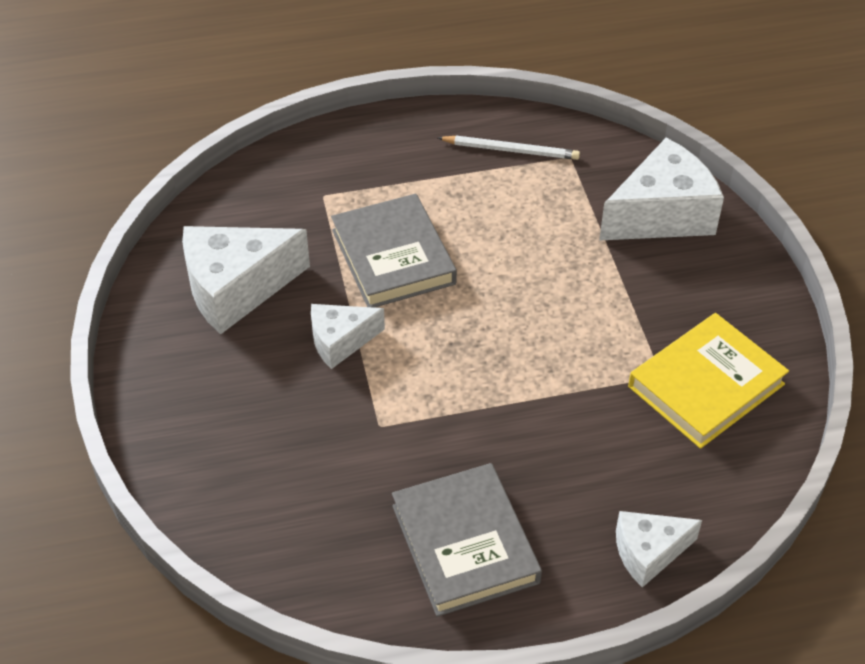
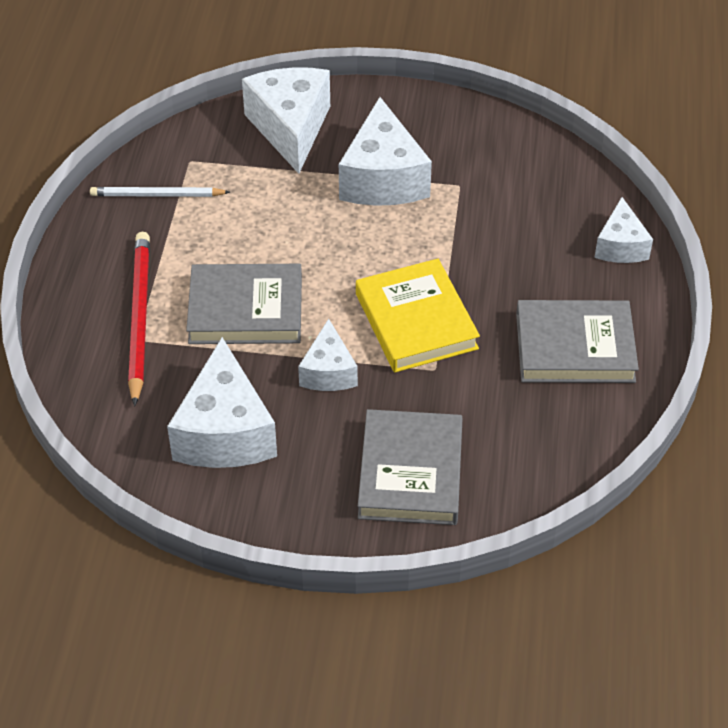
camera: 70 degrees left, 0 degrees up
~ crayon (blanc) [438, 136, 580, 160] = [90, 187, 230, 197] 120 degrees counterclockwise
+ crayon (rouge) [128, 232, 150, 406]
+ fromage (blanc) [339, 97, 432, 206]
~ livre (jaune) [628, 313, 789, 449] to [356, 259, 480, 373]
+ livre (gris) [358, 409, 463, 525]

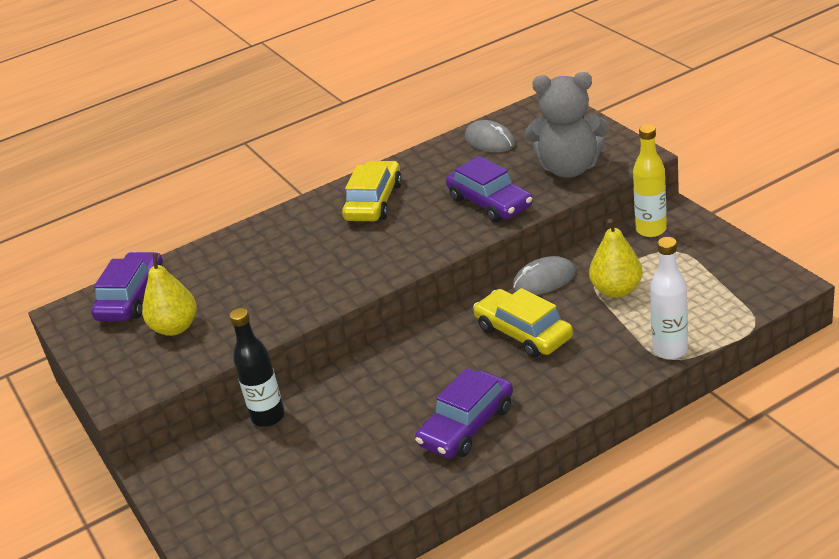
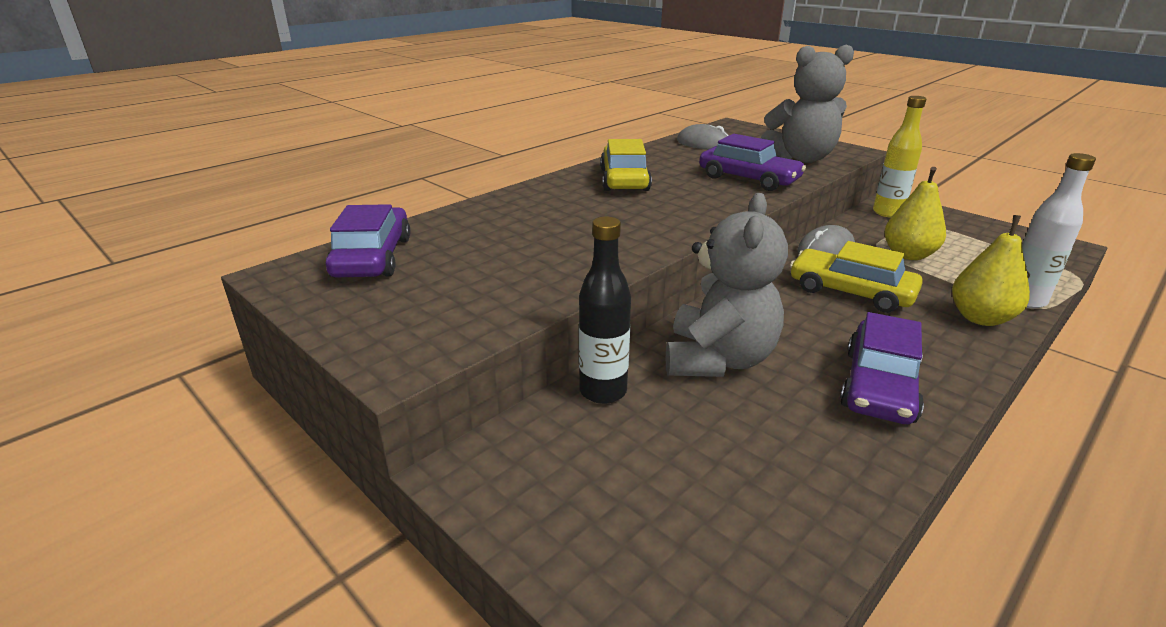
camera: 20 degrees left, 5 degrees down
+ ours en peluche (gris) [666, 193, 788, 377]
~ poire (jaune) [142, 253, 197, 336] to [952, 215, 1030, 326]

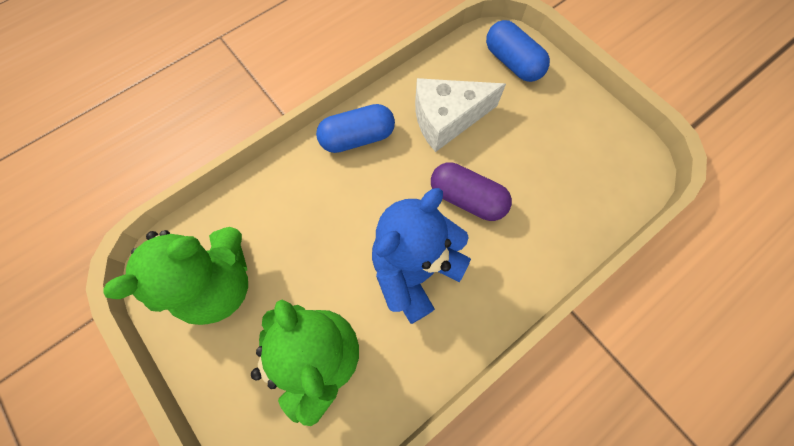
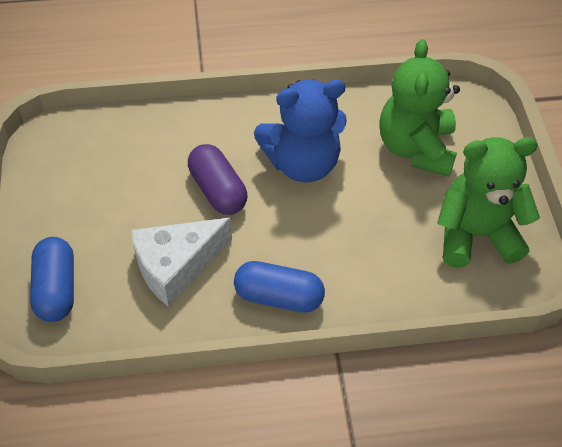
camera: 150 degrees left, 15 degrees down
~ fromage (blanc) [415, 78, 506, 152] = [131, 217, 232, 307] 135 degrees clockwise

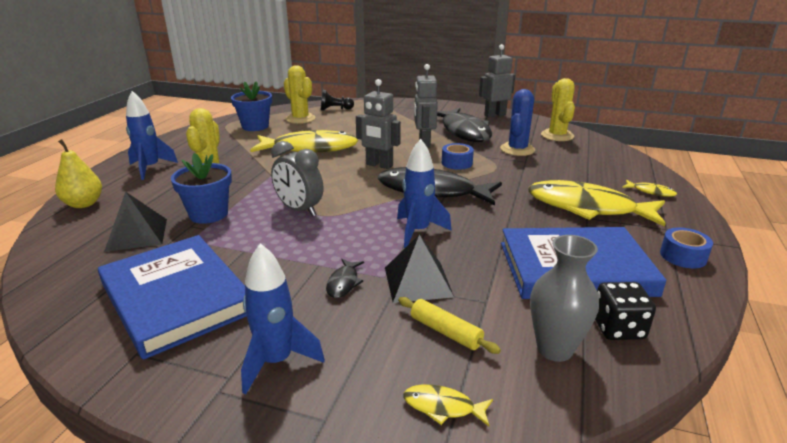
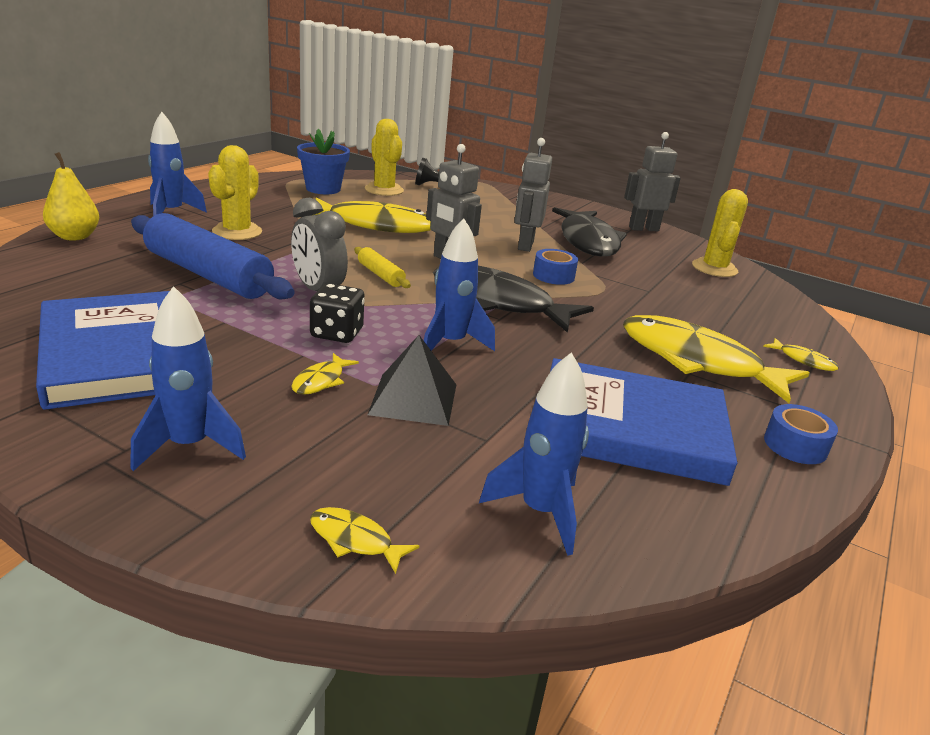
camera: 10 degrees right, 0 degrees up
~ pot de fleurs (bleu) [171, 153, 232, 224] to rouleau à pâtisserie (bleu) [131, 213, 294, 300]
~ poisson (noir) [326, 259, 364, 298] to poisson (jaune) [291, 353, 359, 395]
~ dé (noir) [595, 282, 656, 340] to [310, 283, 365, 343]
~ rouleau à pâtisserie (jaune) [398, 297, 501, 354] to [354, 247, 411, 288]
~ vase (gris) [530, 235, 599, 362] to fusée (bleu) [479, 352, 589, 556]
- pyramide (noir) [104, 191, 167, 252]
- cactus (bleu) [500, 89, 535, 156]

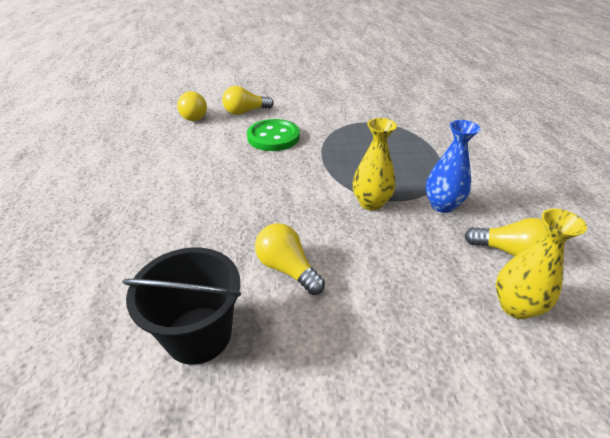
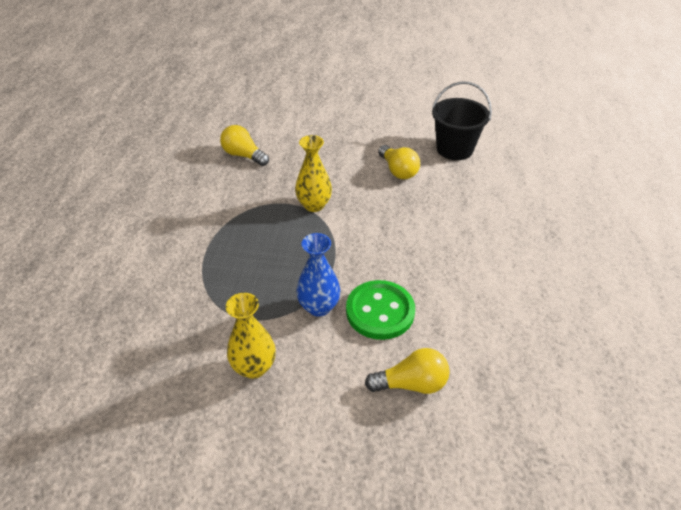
camera: 165 degrees left, 5 degrees up
~ vase (jaune) [496, 209, 587, 319] to [226, 293, 276, 379]
~ vase (bleu) [425, 120, 481, 213] to [296, 233, 340, 317]
- ampoule (jaune) [177, 91, 207, 121]

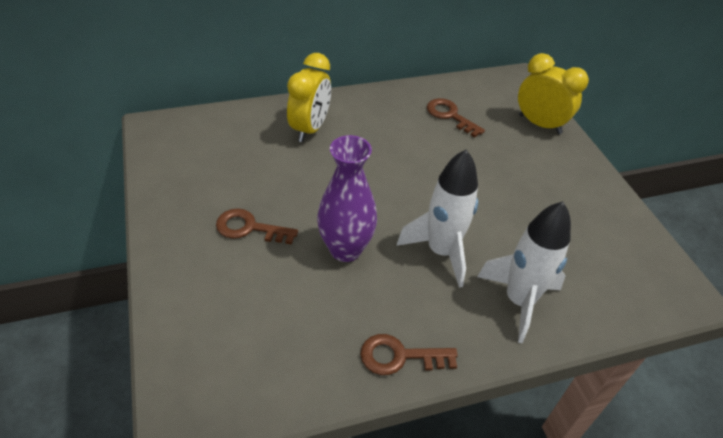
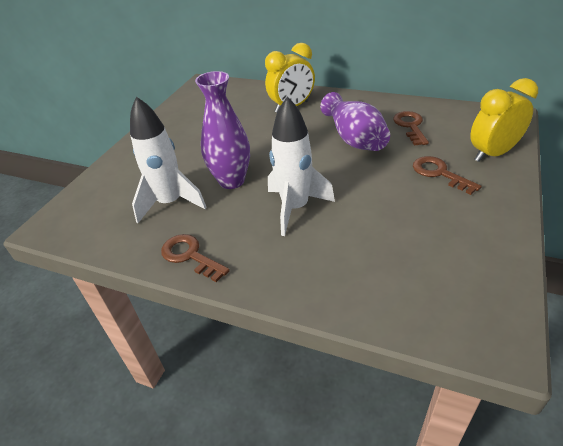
camera: 45 degrees right, 5 degrees down
~ fusée (blanc) [477, 201, 571, 343] to [130, 96, 206, 223]
+ vase (violet) [320, 92, 390, 151]
~ clé (marron) [216, 208, 298, 245] to [413, 156, 482, 195]
~ réveil (jaune) [518, 53, 589, 134] = [470, 78, 538, 162] 105 degrees counterclockwise

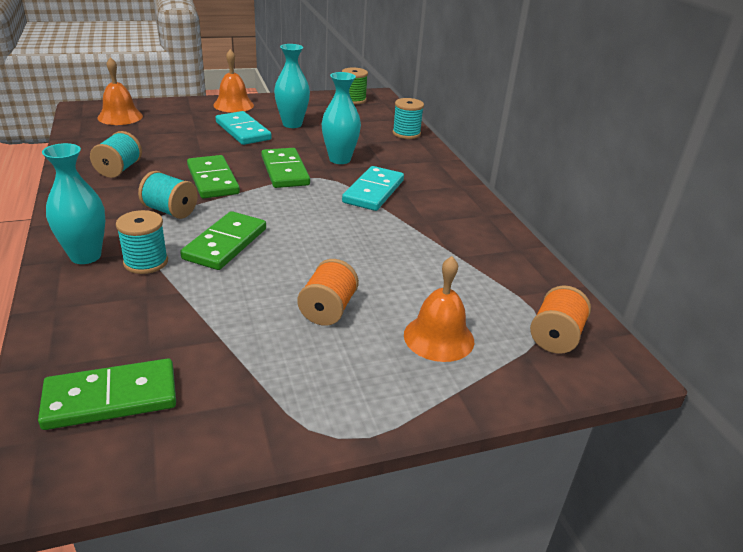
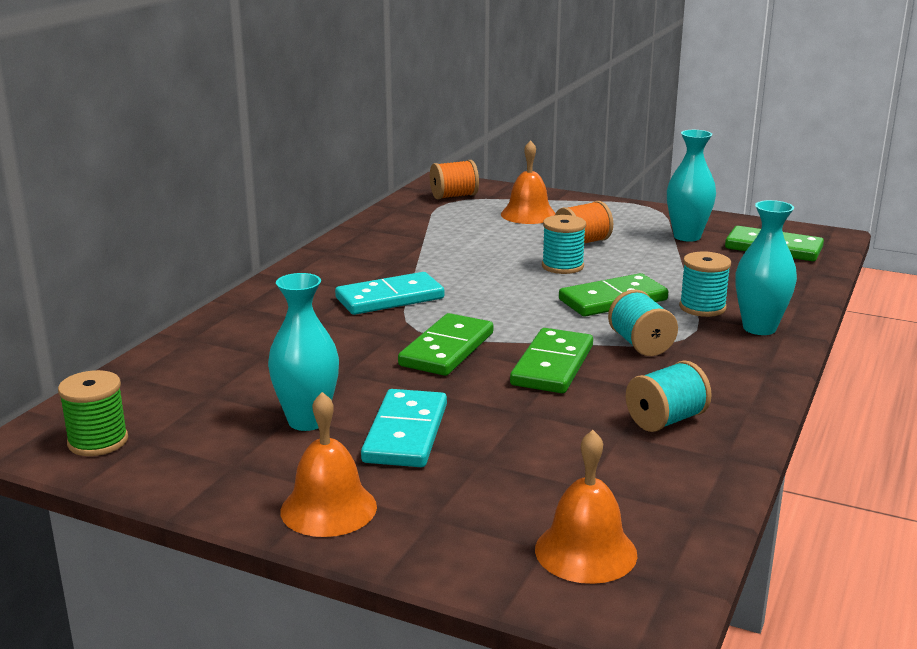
camera: 135 degrees left, 10 degrees down
~ bobine (turquoise) [393, 98, 424, 139] to [542, 215, 586, 274]
~ vase (turquoise) [322, 72, 361, 164] to [667, 130, 716, 242]

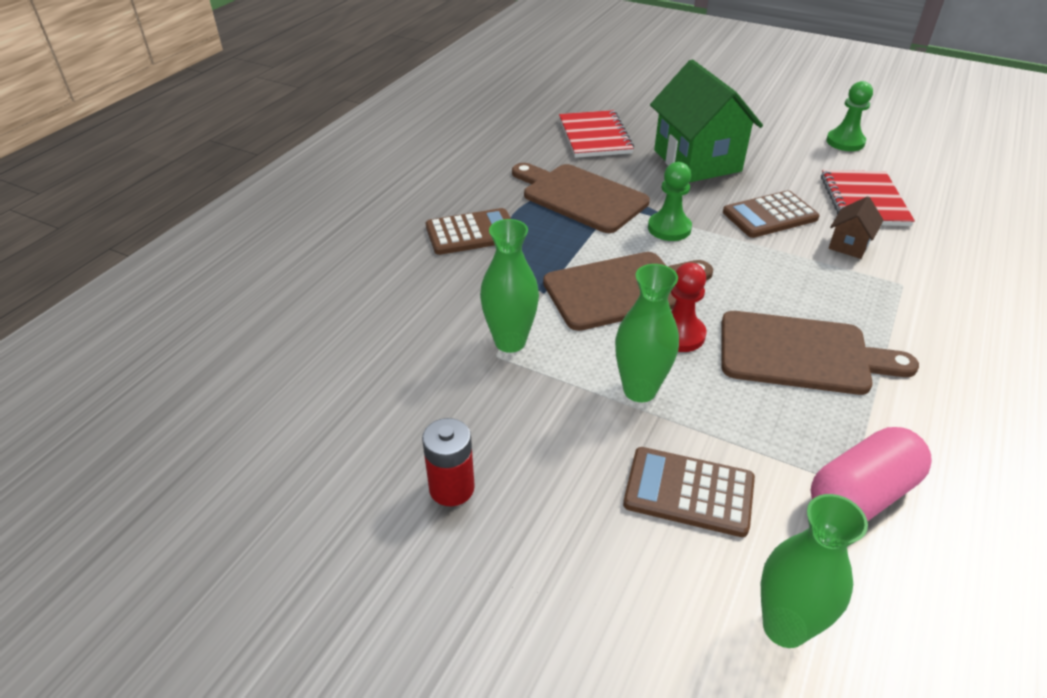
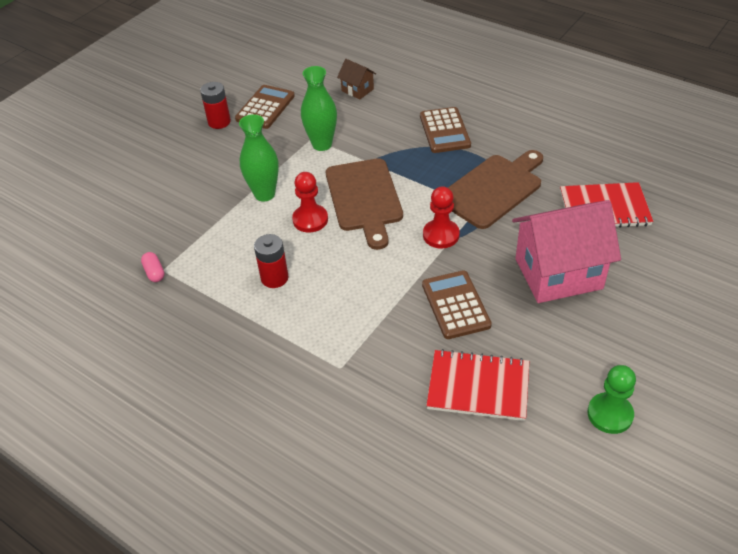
camera: 100 degrees right, 5 degrees up
~ gélule (rose) [811, 427, 932, 521] = [141, 252, 165, 282] x0.45
~ calculatrice (marron) [623, 447, 755, 537] to [235, 85, 295, 129]
~ planche à découper (marron) [722, 311, 919, 395] to pile (rouge) [254, 234, 288, 288]
~ maison (marron) [829, 196, 884, 259] to [337, 59, 376, 100]
~ pion (vert) [648, 162, 692, 241] to pion (rouge) [423, 186, 460, 249]
~ maison (vert) [650, 59, 763, 183] to maison (rose) [512, 200, 621, 303]
- vase (vert) [761, 494, 868, 648]

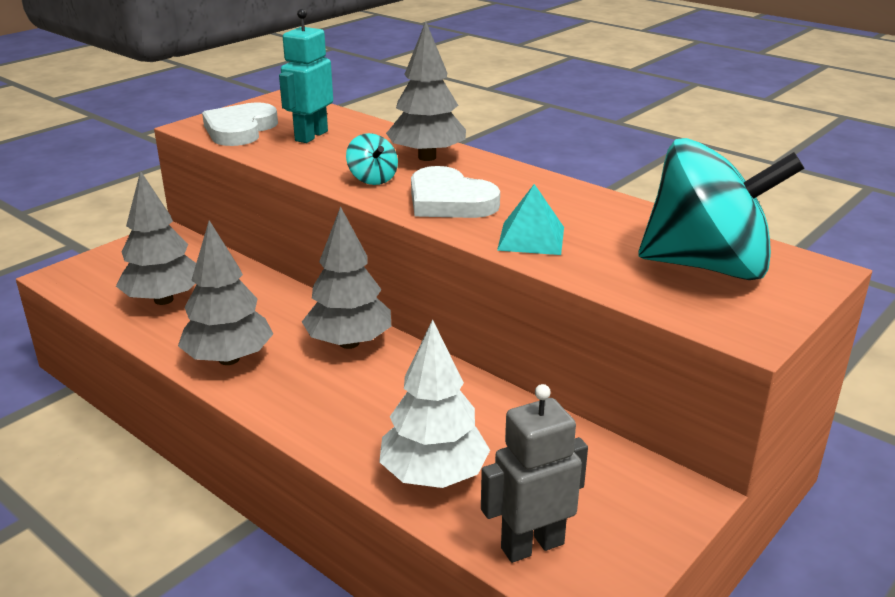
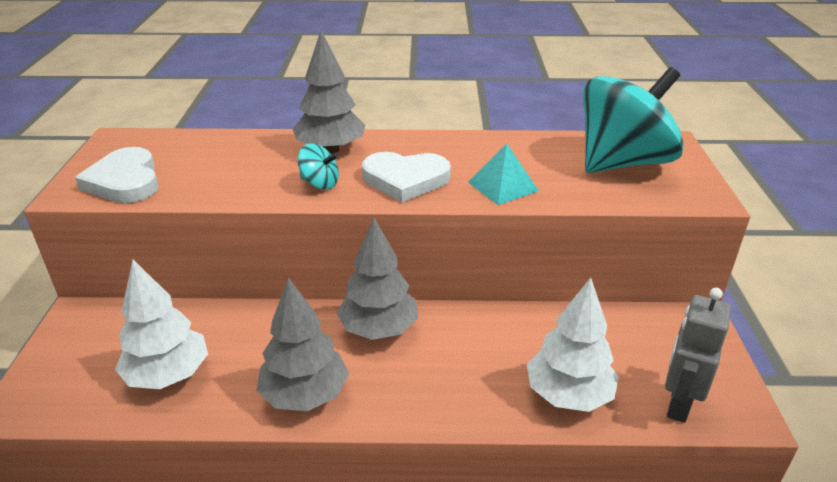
camera: 40 degrees left, 5 degrees up
~ arbre (gris) [116, 170, 196, 305] to arbre (blanc) [115, 260, 208, 389]
- robot (turquoise) [279, 9, 333, 143]

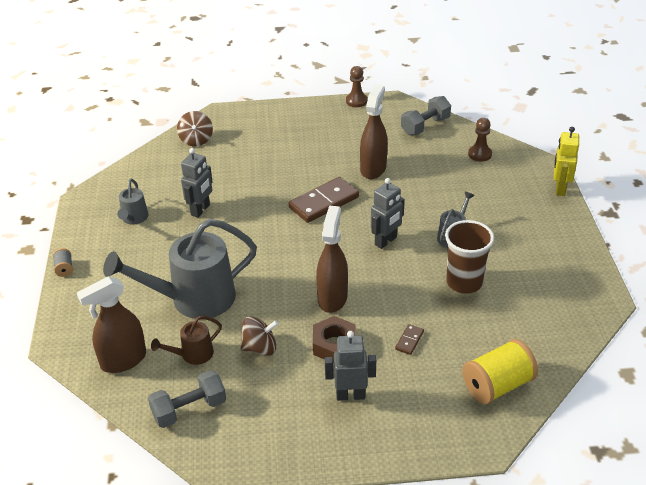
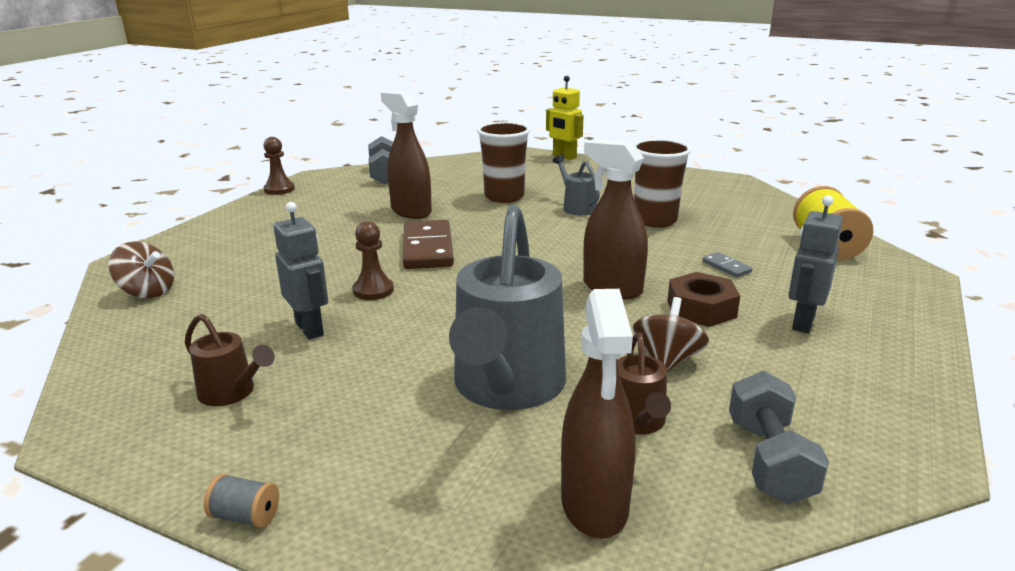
camera: 60 degrees left, 15 degrees down
~ arrosoir (gris) [117, 179, 149, 225] to arrosoir (marron) [185, 314, 275, 406]
~ pion (marron) [468, 118, 492, 162] to [353, 221, 394, 300]
+ gobelet (marron) [477, 121, 531, 203]
~ domino (marron) [395, 324, 424, 355] to domino (gris) [702, 252, 752, 277]
- robot (gris) [371, 178, 405, 249]

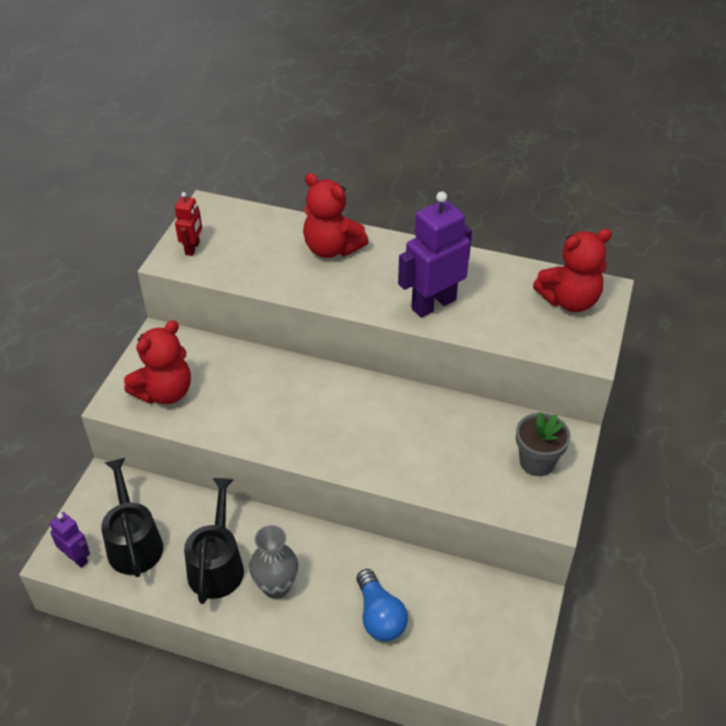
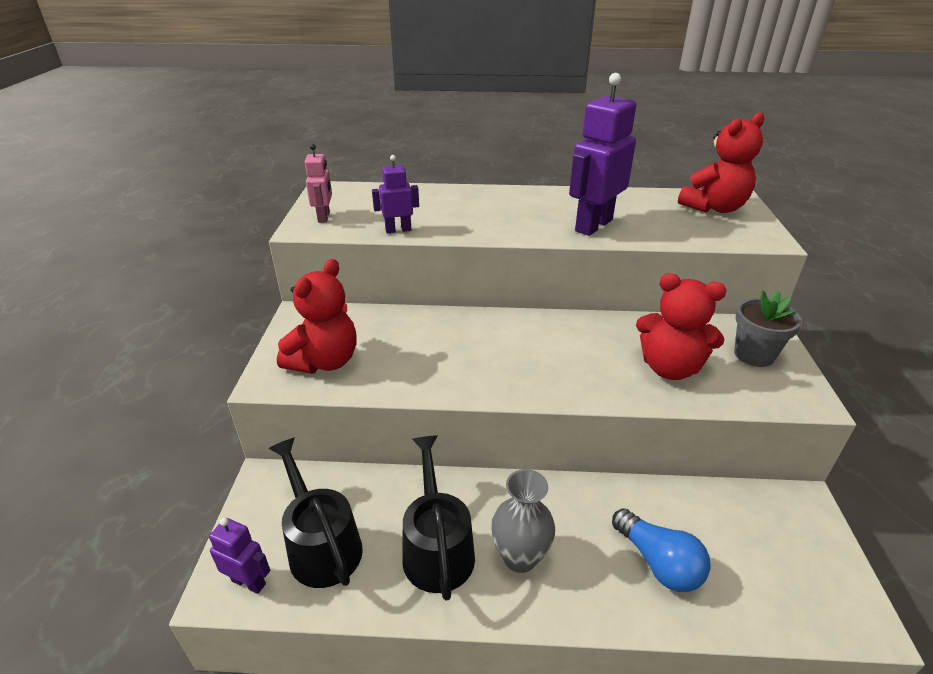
camera: 15 degrees left, 10 degrees down
~ robot (rouge) [175, 192, 202, 256] to robot (rose) [304, 144, 332, 223]
+ robot (violet) [372, 155, 419, 234]
~ ours en peluche (rouge) [303, 173, 369, 258] to [636, 273, 726, 380]

